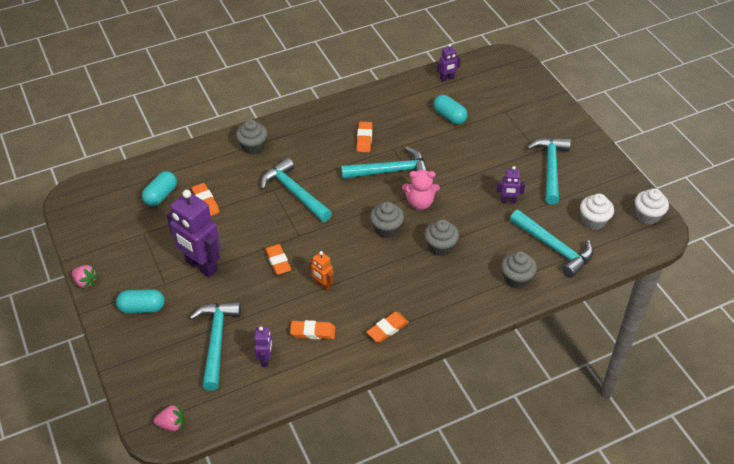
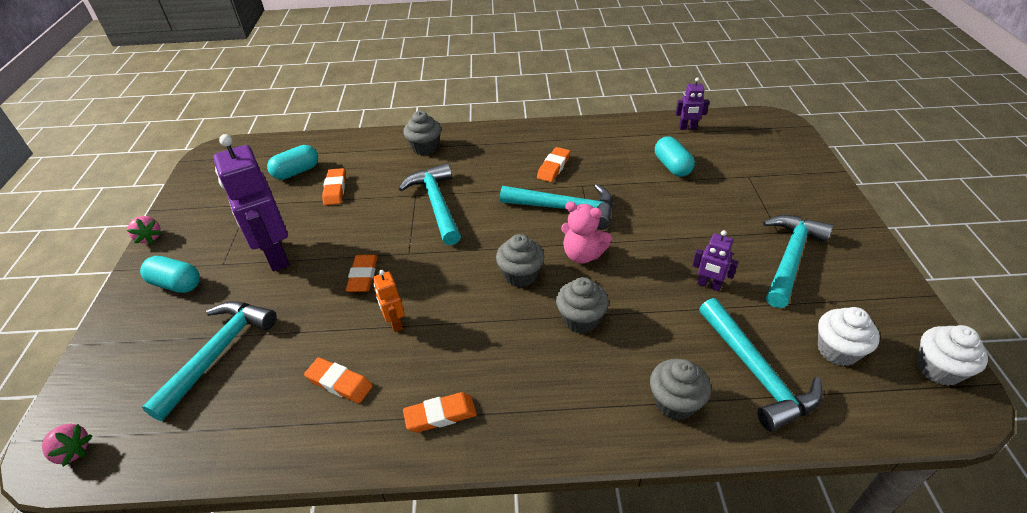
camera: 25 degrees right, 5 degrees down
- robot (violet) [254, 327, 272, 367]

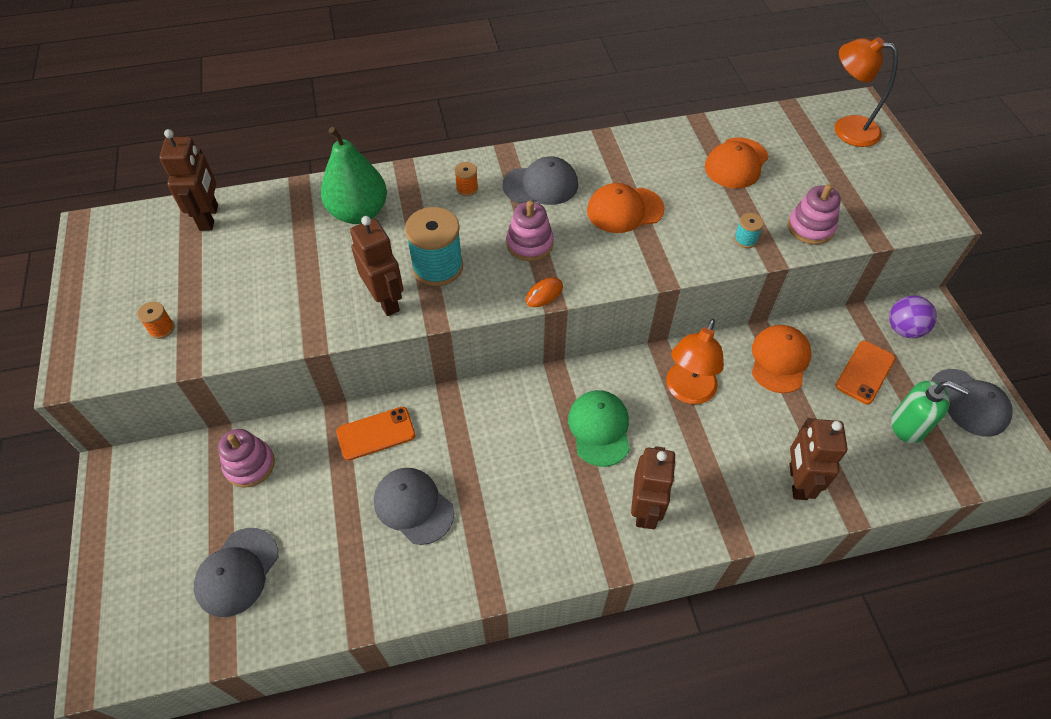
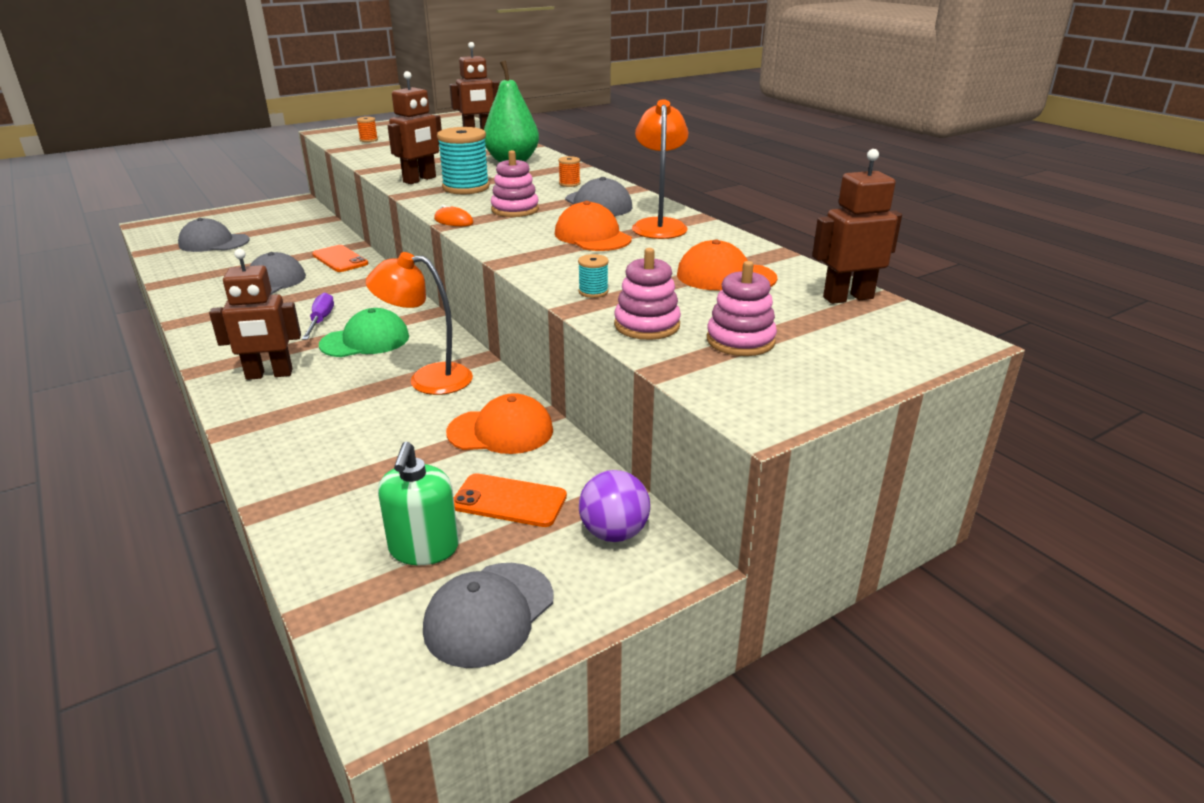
camera: 70 degrees right, 25 degrees down
+ tournevis (violet) [302, 292, 334, 340]
~ lampe (orange) [835, 37, 898, 147] to [632, 99, 688, 239]
~ jouet à empiler (rose) [218, 429, 275, 488] to [707, 261, 777, 356]
~ robot (marron) [789, 418, 848, 500] to [812, 149, 902, 304]

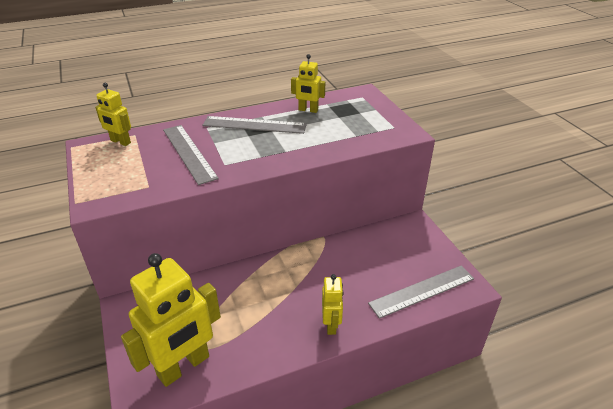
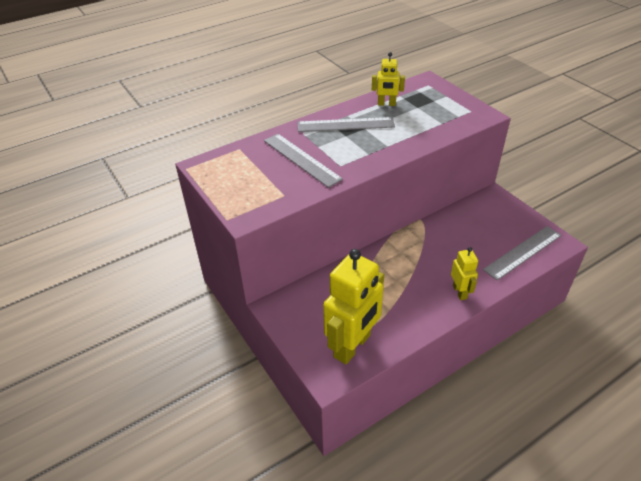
camera: 10 degrees left, 5 degrees up
- robot (jaune) [95, 83, 131, 146]

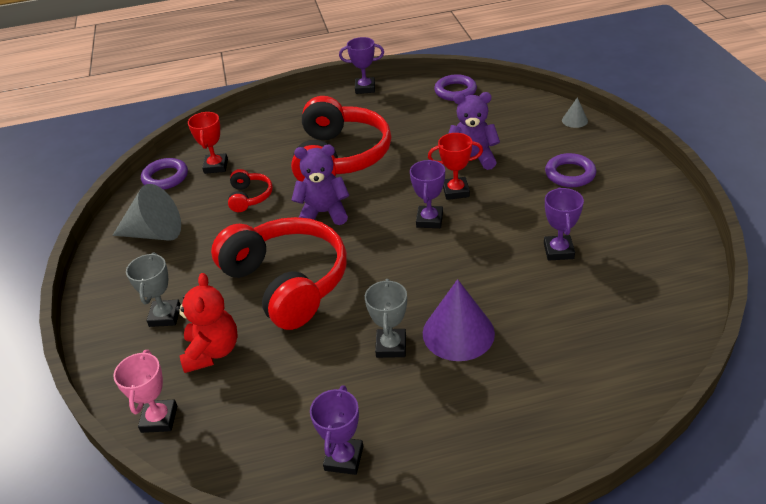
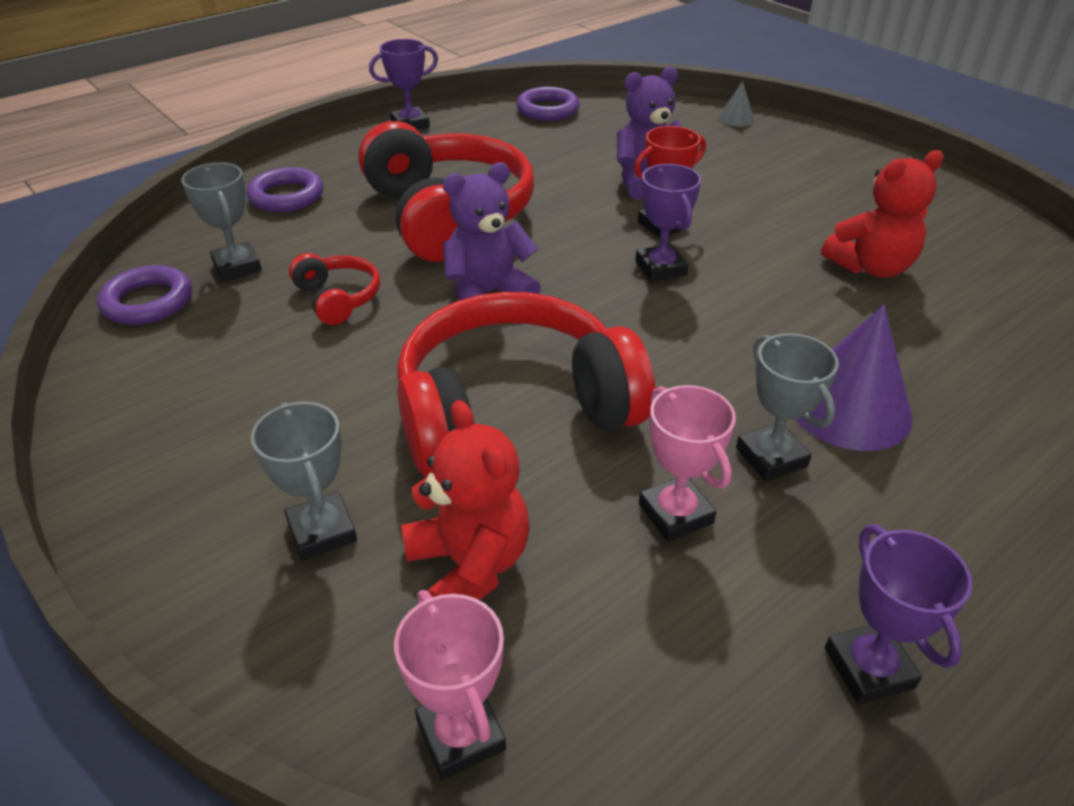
camera: 30 degrees left, 0 degrees up
~ trophée (rouge) [188, 112, 228, 174] to trophée (gris) [181, 162, 262, 281]
~ anneau (violet) [545, 153, 596, 187] to [247, 167, 323, 212]
~ casque audio (rouge) [211, 217, 347, 330] = [397, 292, 655, 477] 45 degrees counterclockwise
+ trophée (rose) [639, 385, 736, 542]
~ trophée (violet) [544, 187, 584, 261] to ours en peluche (rouge) [821, 150, 944, 277]
- cône (gris) [112, 184, 181, 241]

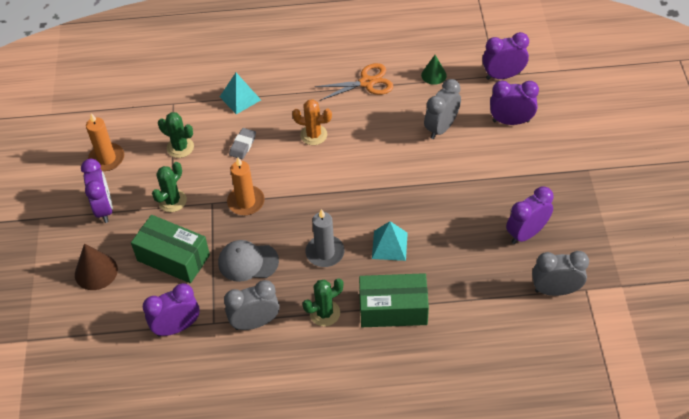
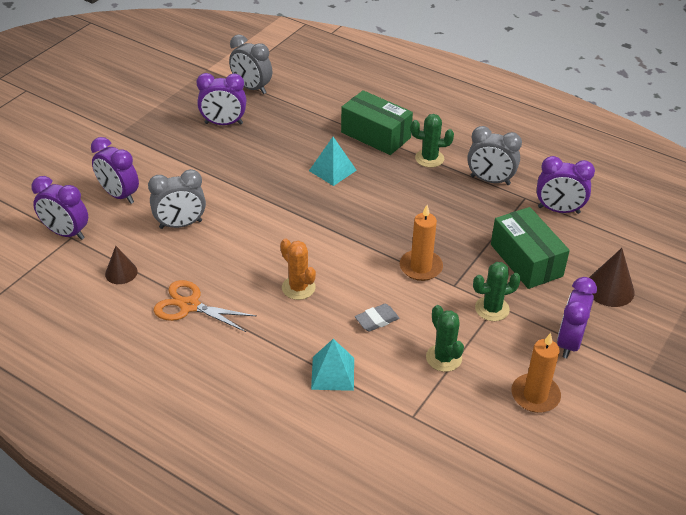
camera: 145 degrees left, 10 degrees down
~ cône (vert) [421, 55, 447, 85] to cône (marron) [105, 246, 138, 284]
- casquette (gris) [218, 240, 279, 282]
- bougie (gris) [306, 209, 344, 267]

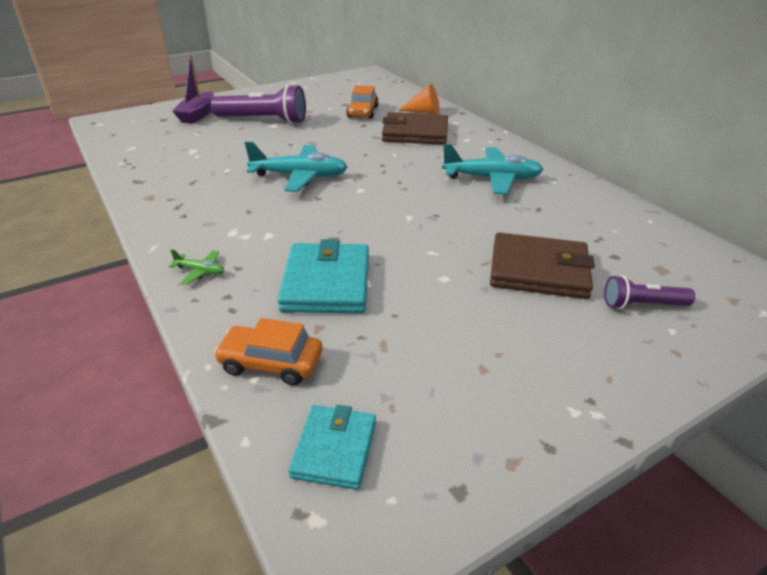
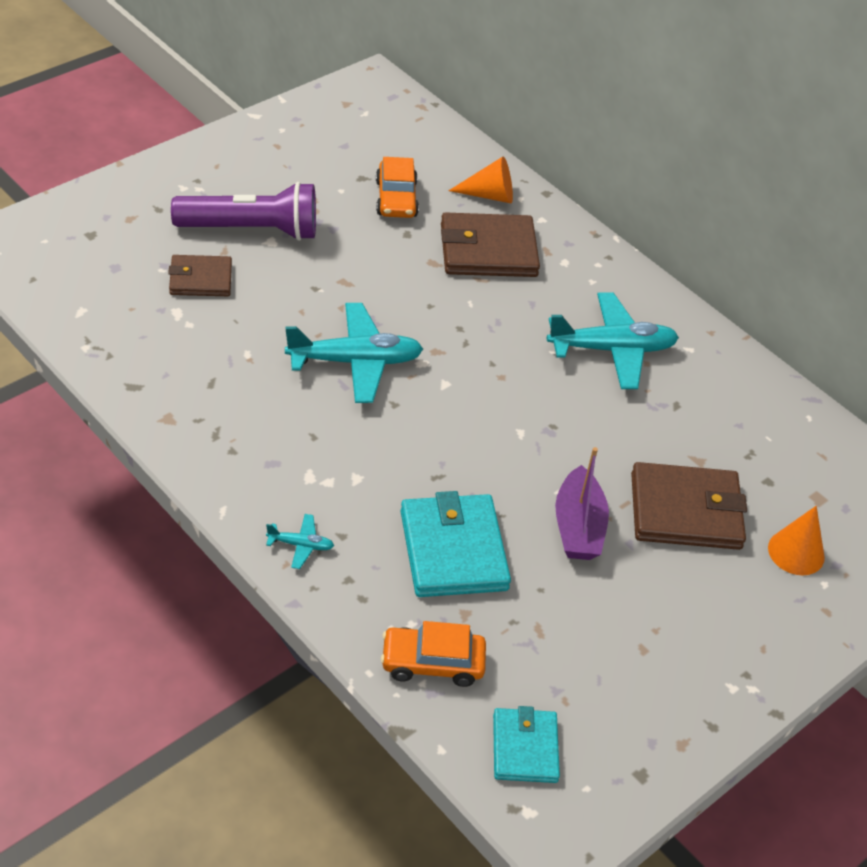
camera: 15 degrees left, 10 degrees up
+ portefeuille (marron) [168, 255, 232, 296]
~ avion (vert) [169, 249, 224, 284] to avion (turquoise) [266, 514, 334, 569]
~ bateau (violet) [172, 55, 214, 124] to [555, 447, 609, 560]
~ lampe de poche (violet) [604, 275, 695, 309] to cône (orange) [768, 506, 825, 575]

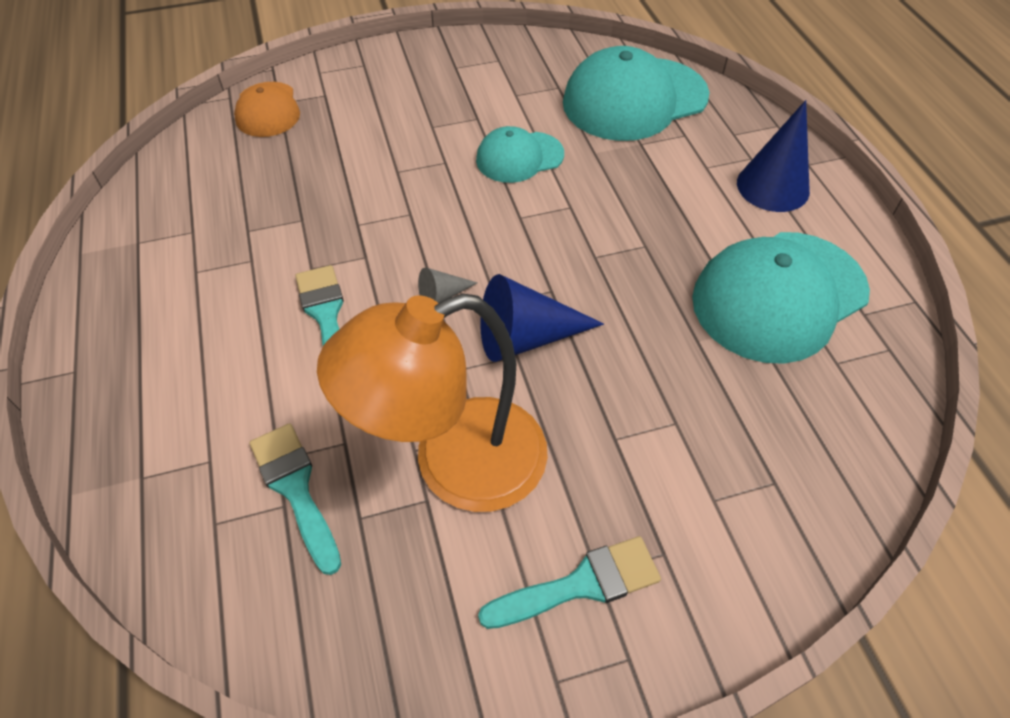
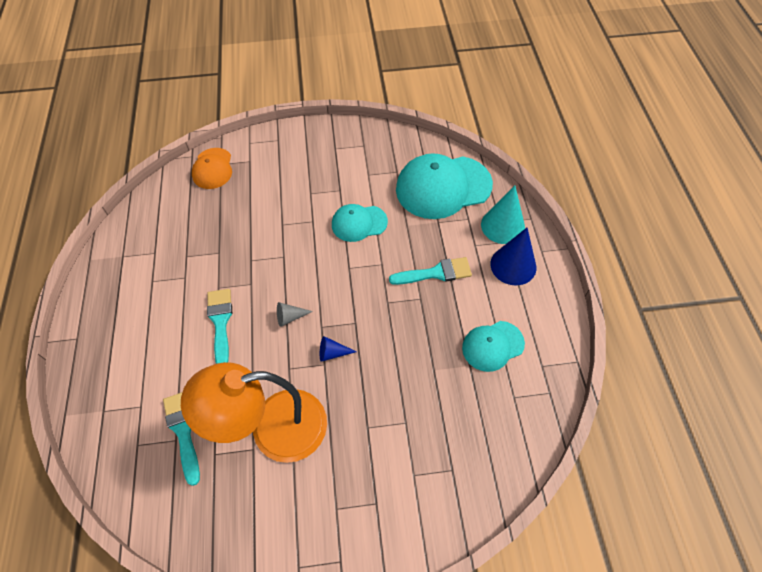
camera: 10 degrees right, 5 degrees up
~ cône (bleu) [480, 274, 604, 362] = [320, 336, 357, 362] x0.50
~ pinceau (turquoise) [478, 536, 661, 629] to [389, 257, 472, 285]
~ casquette (turquoise) [692, 232, 870, 364] = [462, 321, 525, 372] x0.56
+ cône (turquoise) [481, 186, 525, 244]

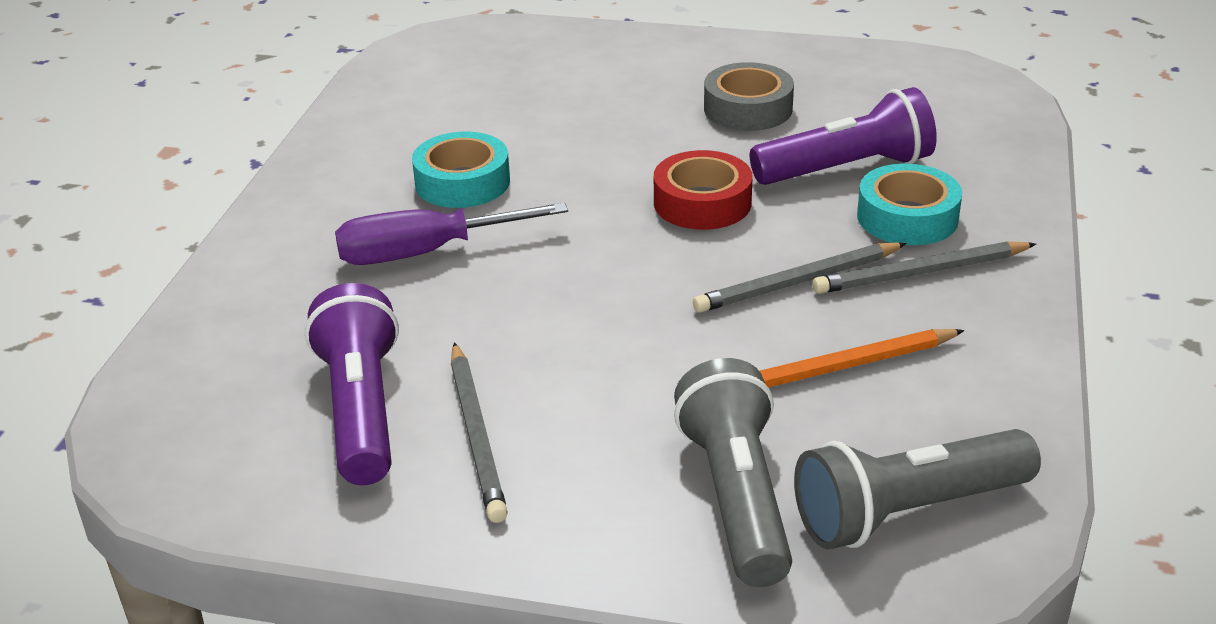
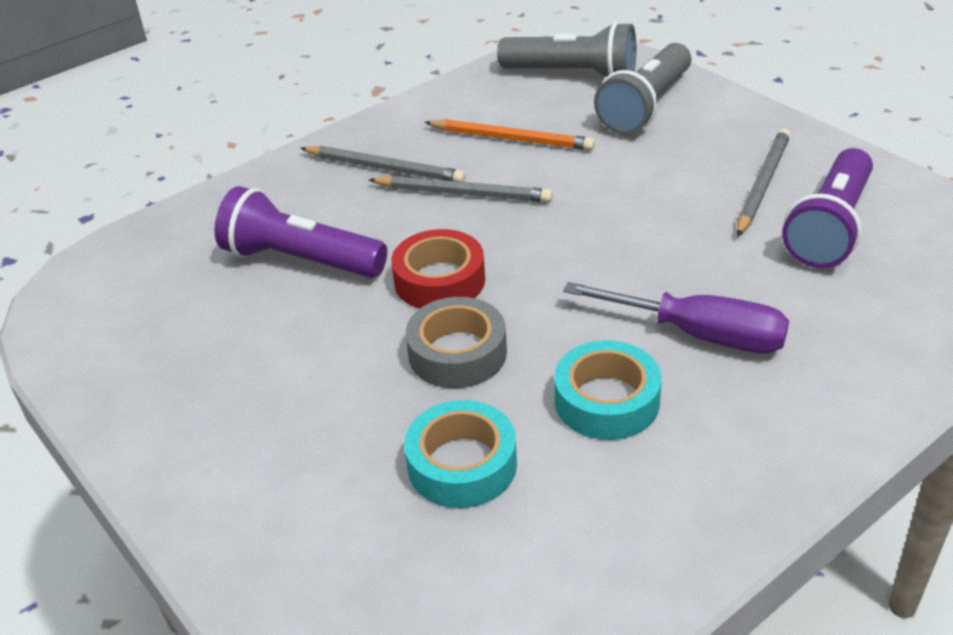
camera: 140 degrees left, 5 degrees up
~ ruban adhésif (turquoise) [857, 164, 962, 245] to [404, 400, 517, 508]
~ ruban adhésif (gris) [704, 62, 794, 131] to [406, 297, 507, 388]

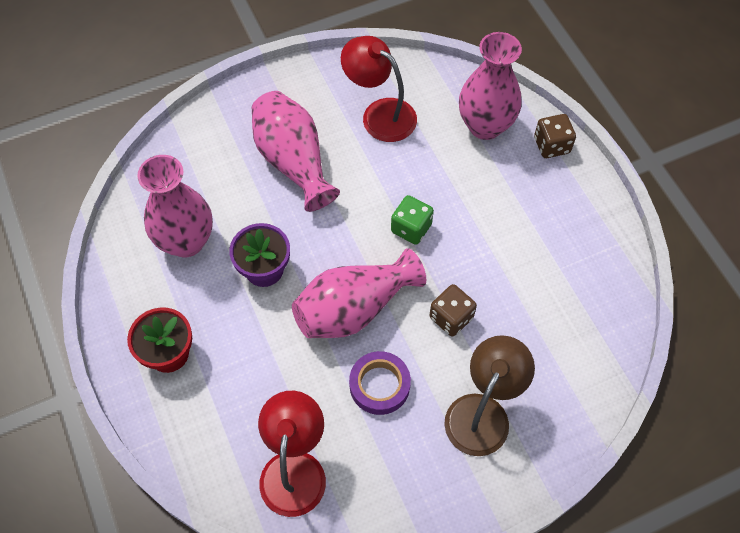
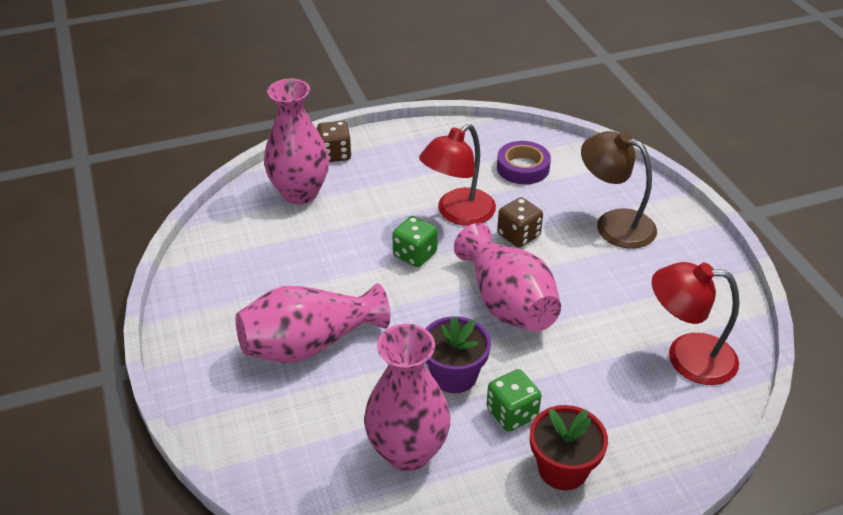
camera: 85 degrees left, 20 degrees down
~ lampe (rouge) [341, 36, 417, 142] to [419, 124, 496, 226]
+ dé (vert) [487, 369, 541, 431]
~ ruban adhésif (violet) [349, 351, 411, 415] to [497, 141, 551, 184]

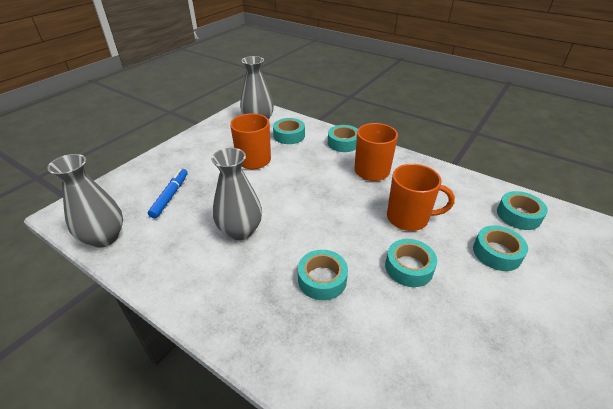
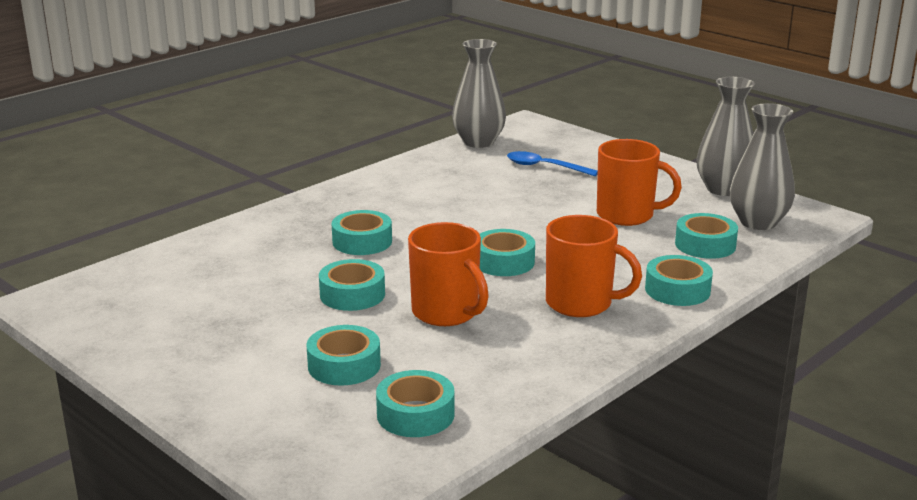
camera: 100 degrees right, 15 degrees down
~ tasse (orange) [387, 164, 455, 231] = [408, 222, 489, 326] 60 degrees counterclockwise
+ ruban adhésif (turquoise) [480, 229, 535, 276]
~ feutre (bleu) [148, 169, 188, 219] to cuillère (bleu) [507, 151, 598, 176]
~ vase (gris) [211, 148, 262, 240] to [696, 77, 755, 196]

